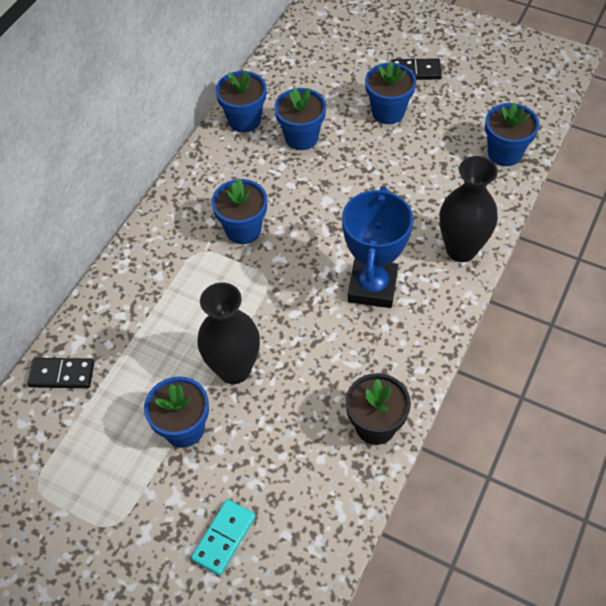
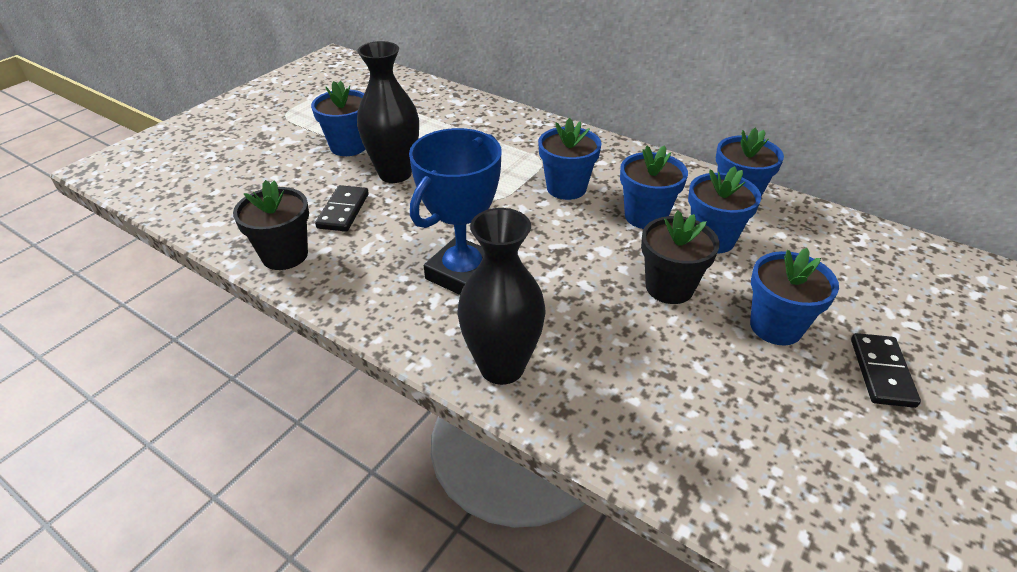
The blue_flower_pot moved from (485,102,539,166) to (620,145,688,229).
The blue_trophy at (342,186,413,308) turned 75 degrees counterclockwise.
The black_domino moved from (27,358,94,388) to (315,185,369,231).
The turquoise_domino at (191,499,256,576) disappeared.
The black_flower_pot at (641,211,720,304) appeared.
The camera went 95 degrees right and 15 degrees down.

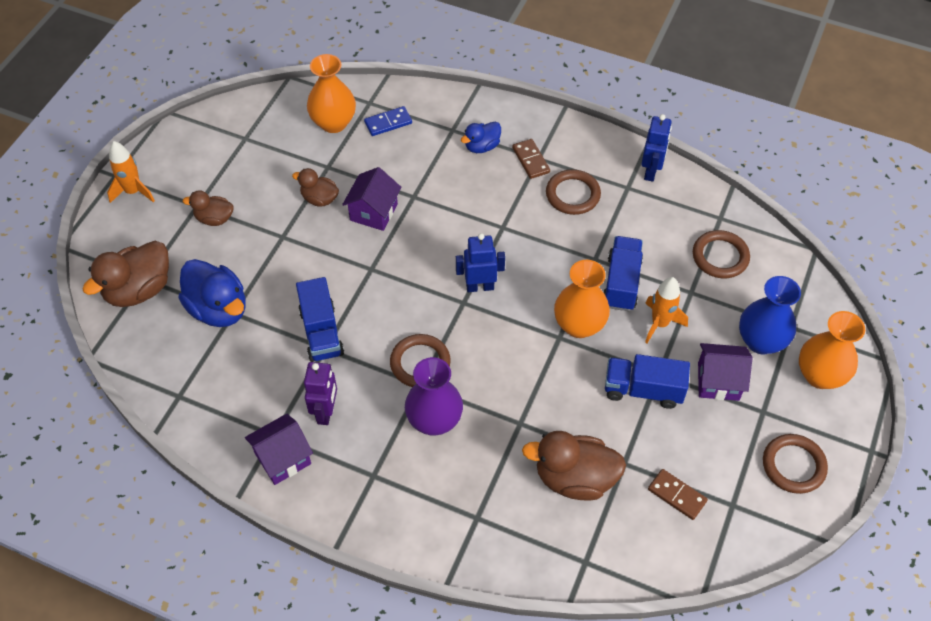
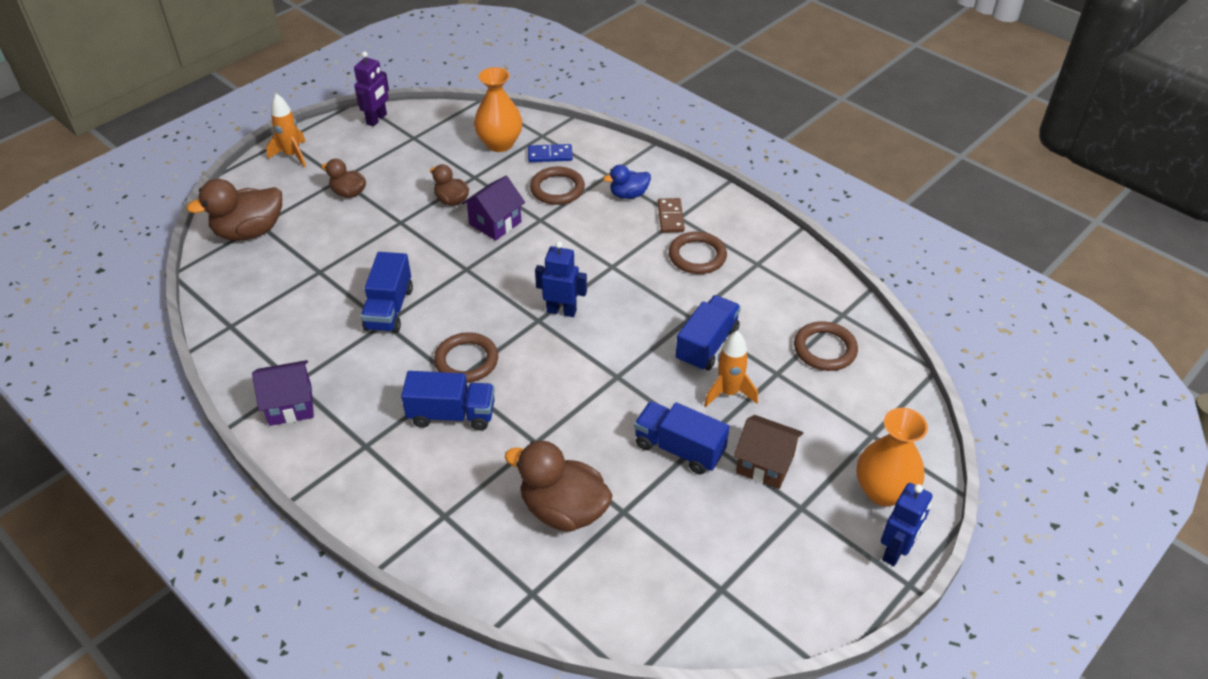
The blue_robot moved from (641,114,672,182) to (881,483,932,566).
The blue_duck at (178,259,246,327) disappeared.
The orange_vase at (554,260,610,338) disappeared.
The blue_vase at (739,276,801,354) disappeared.
The purple_house at (698,343,753,401) became the brown_house at (734,415,804,489).
The purple_vase at (405,357,463,436) was replaced by the blue_truck at (401,371,495,431).
The purple_robot moved from (304,362,337,425) to (354,51,389,126).
The brown_ring moved from (763,434,828,494) to (530,166,585,205).
The brown_domino at (648,469,708,520) disappeared.
The camera went 20 degrees right and 10 degrees down.

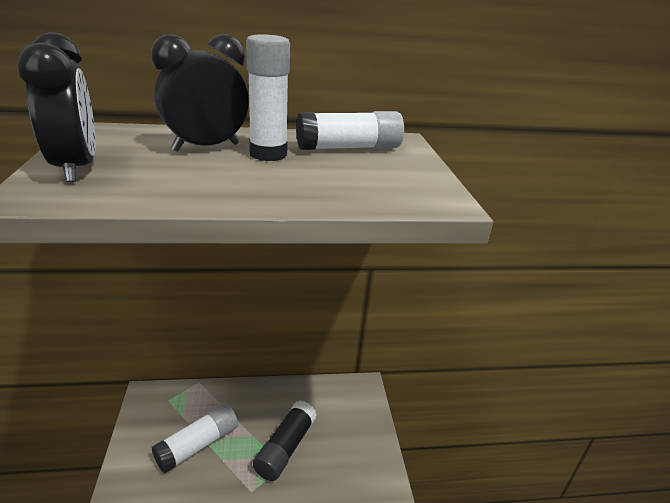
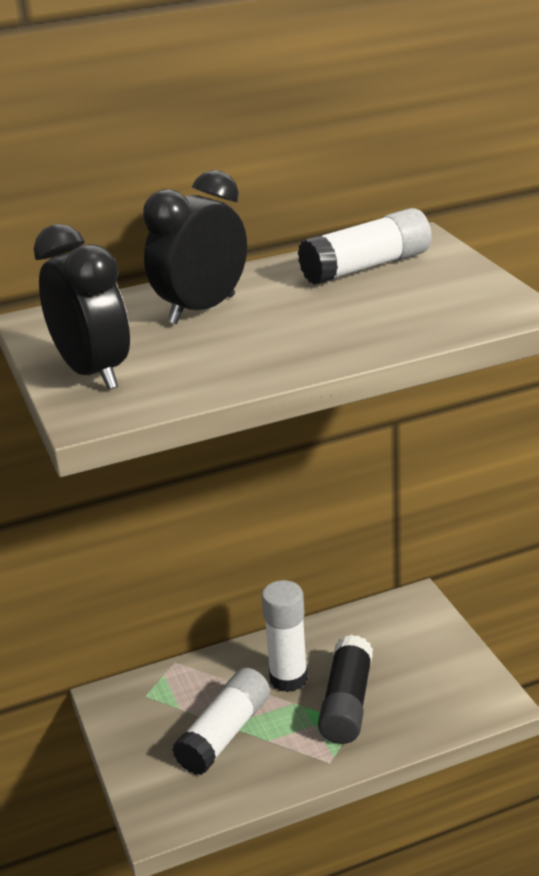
The white_glue_stick moved from (246,34,290,161) to (262,580,308,692).
The camera went 10 degrees left and 0 degrees up.

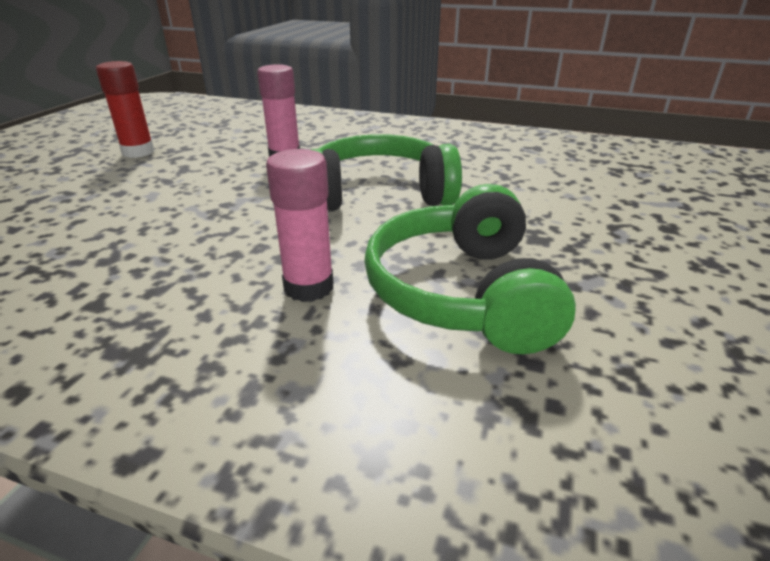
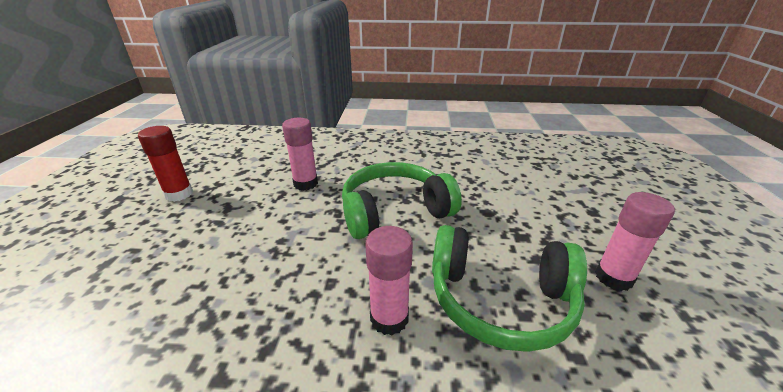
The green_headphones at (364,184,576,354) turned 60 degrees counterclockwise.
The pink_glue_stick at (595,192,675,291) appeared.
The camera went 15 degrees left and 0 degrees up.

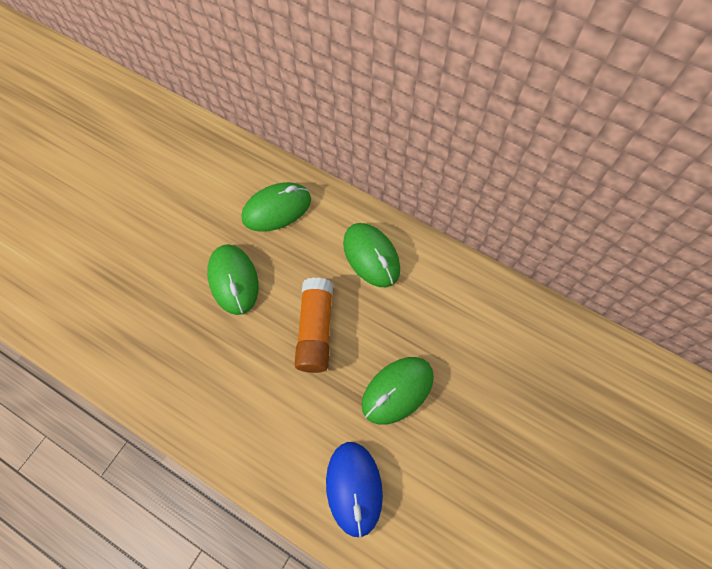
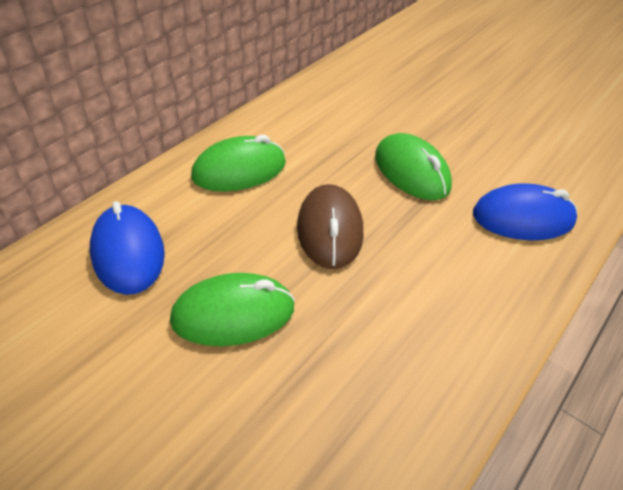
The green_mouse at (242,182,311,232) became the blue_mouse at (90,201,165,295).
The orange_glue_stick at (294,278,333,373) was replaced by the brown_mouse at (297,184,363,269).
The camera went 85 degrees left and 20 degrees down.

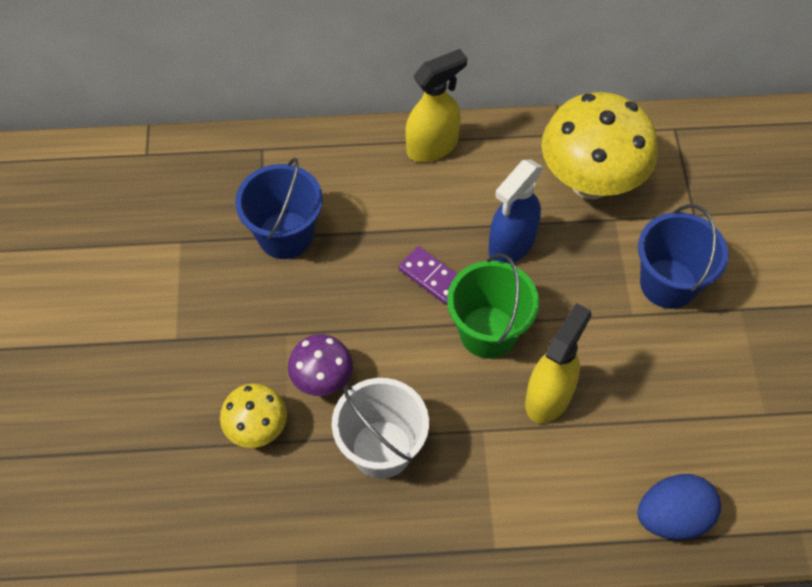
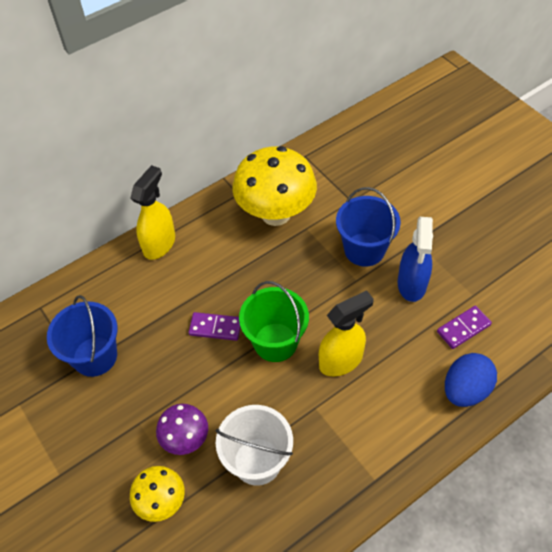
The blue_spray_bottle moved from (488,159,543,264) to (397,217,433,302).
The yellow_spray_bottle at (525,303,591,423) turned 60 degrees clockwise.
The purple_domino at (437,306,492,349) appeared.
The camera went 30 degrees left and 5 degrees down.

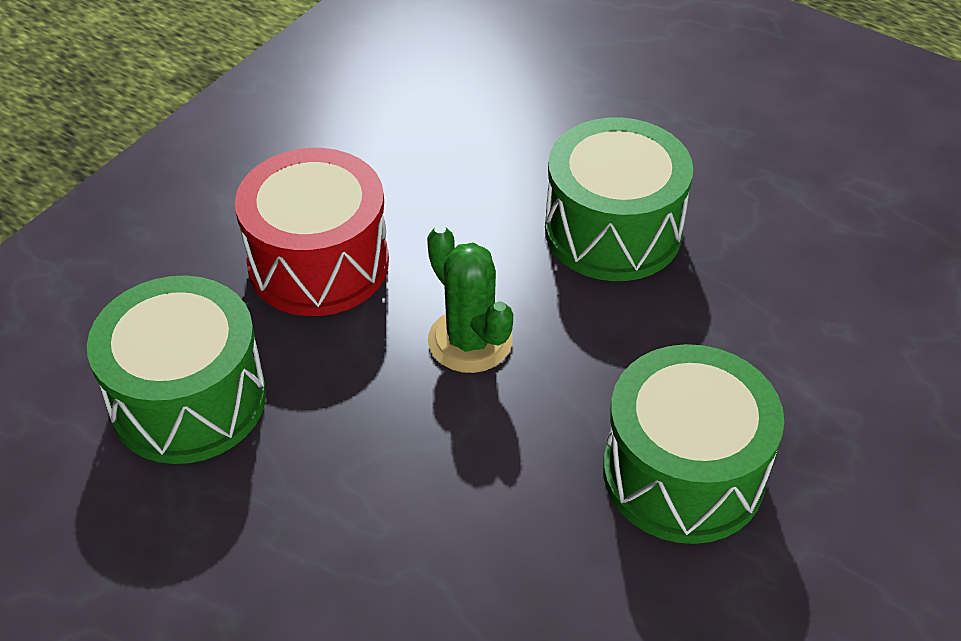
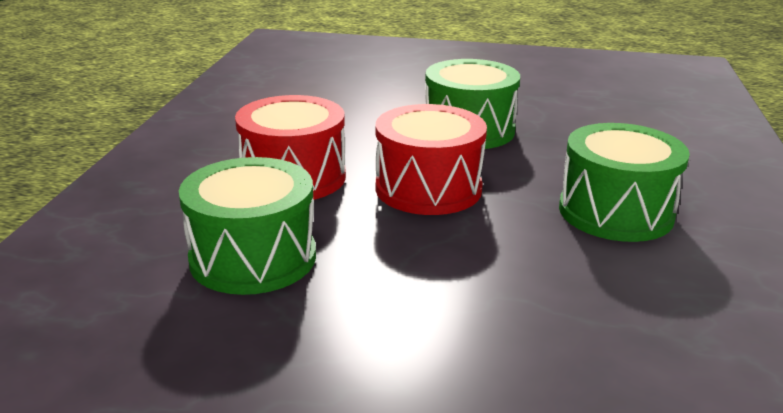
The green_cactus at (427,225,513,373) was replaced by the red_drum at (376,104,487,215).
The camera went 25 degrees left and 20 degrees down.

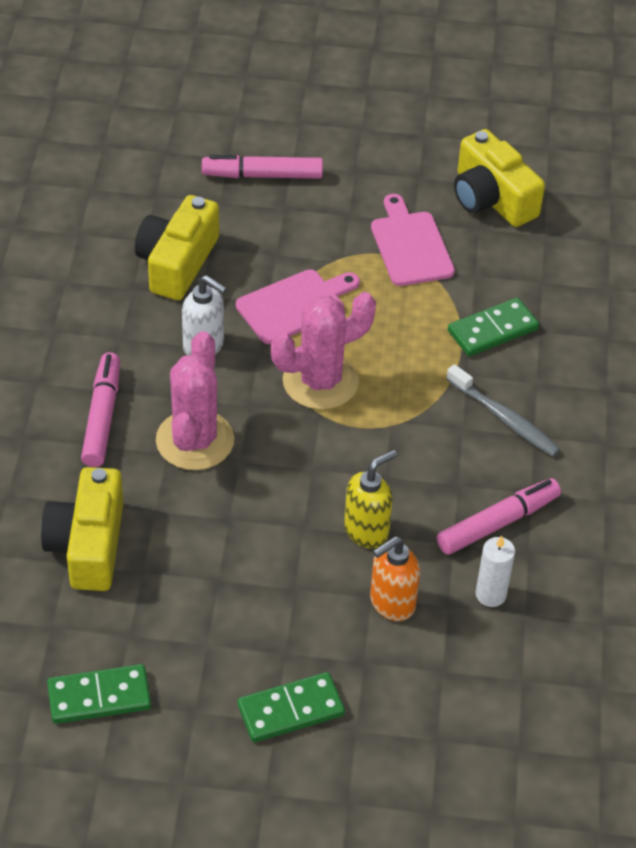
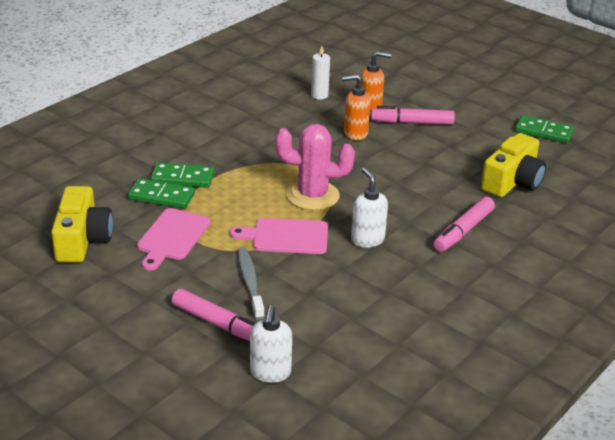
The yellow_camera at (135,195,219,300) disappeared.
The pink_cactus at (156,331,234,470) disappeared.
The grey_toothbrush moved from (446,364,560,456) to (238,247,265,320).
The yellow_soap_dispenser at (344,450,397,548) became the orange_soap_dispenser at (342,74,370,140).
The pink_marker moved from (437,478,561,555) to (371,106,455,125).
The green_domino moved from (237,672,345,742) to (128,178,195,209).
The white_soap_dispenser at (250,305,292,383) appeared.
The camera went 145 degrees left and 15 degrees down.

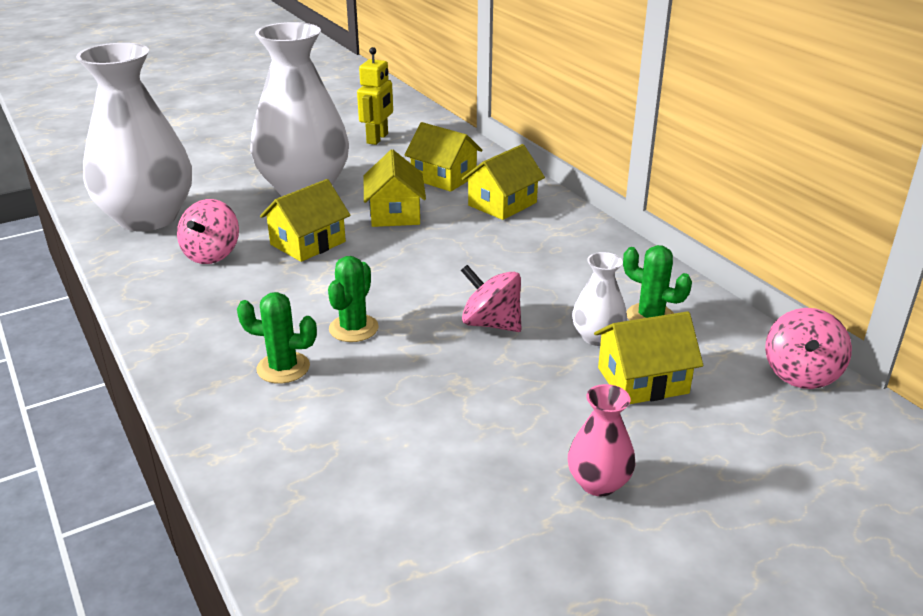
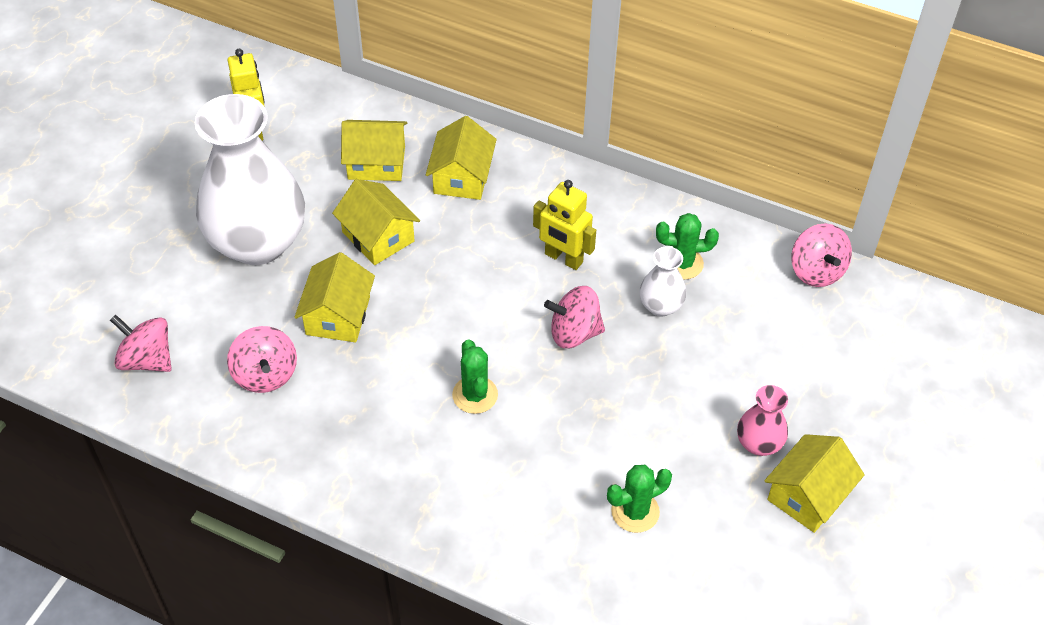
The white_vase at (76,43,192,231) was replaced by the pink_spinning_top at (110,315,172,372).
The green_cactus moved from (237,292,317,384) to (607,465,672,533).
The yellow_house moved from (594,311,703,404) to (764,434,865,533).
The yellow_robot at (533,180,596,270) appeared.
The camera went 35 degrees left and 20 degrees up.

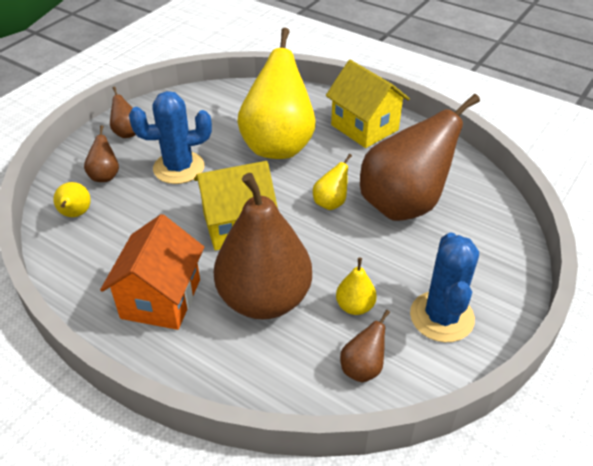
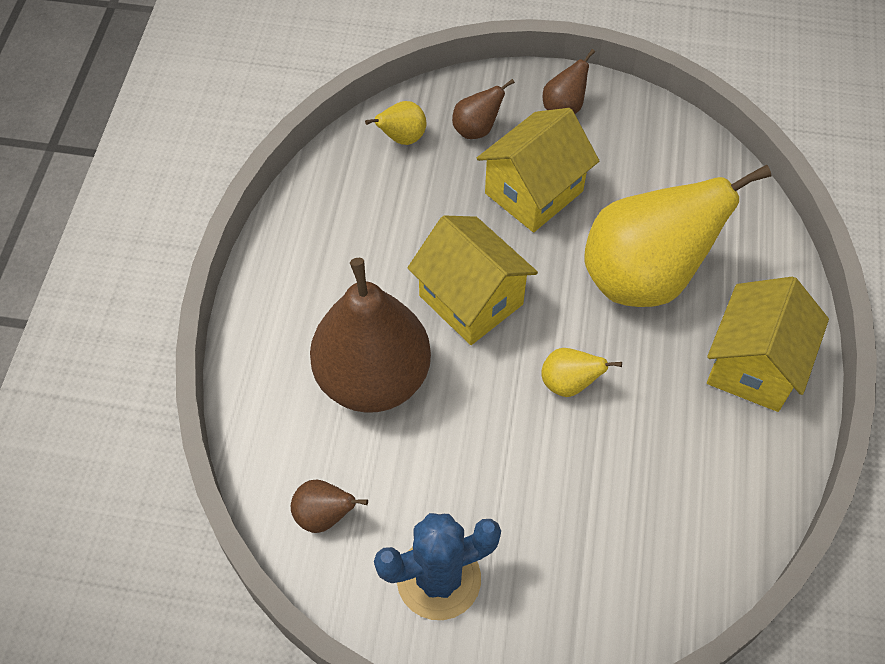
The blue_cactus at (129,91,212,184) was replaced by the yellow_house at (477,108,599,232).
The brown_pear at (360,94,480,221) disappeared.
The orange_house at (100,214,204,330) disappeared.
The yellow_pear at (336,257,377,315) disappeared.
The camera went 65 degrees right and 15 degrees up.

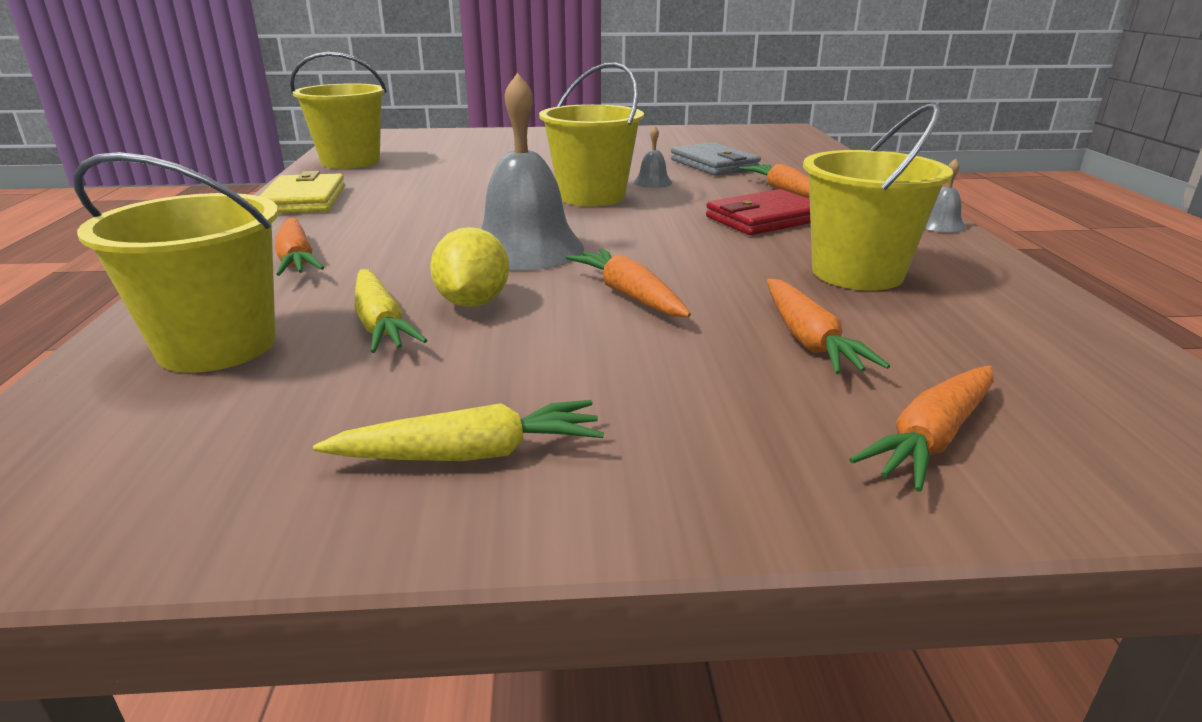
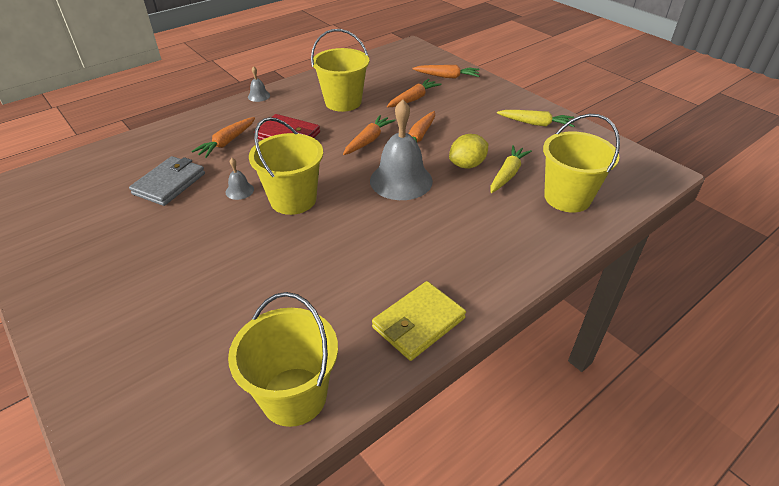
The orange_carrot moved from (275,218,324,276) to (343,115,396,155).
The yellow_carrot at (313,400,604,461) turned 150 degrees clockwise.
The camera went 125 degrees left and 15 degrees up.

